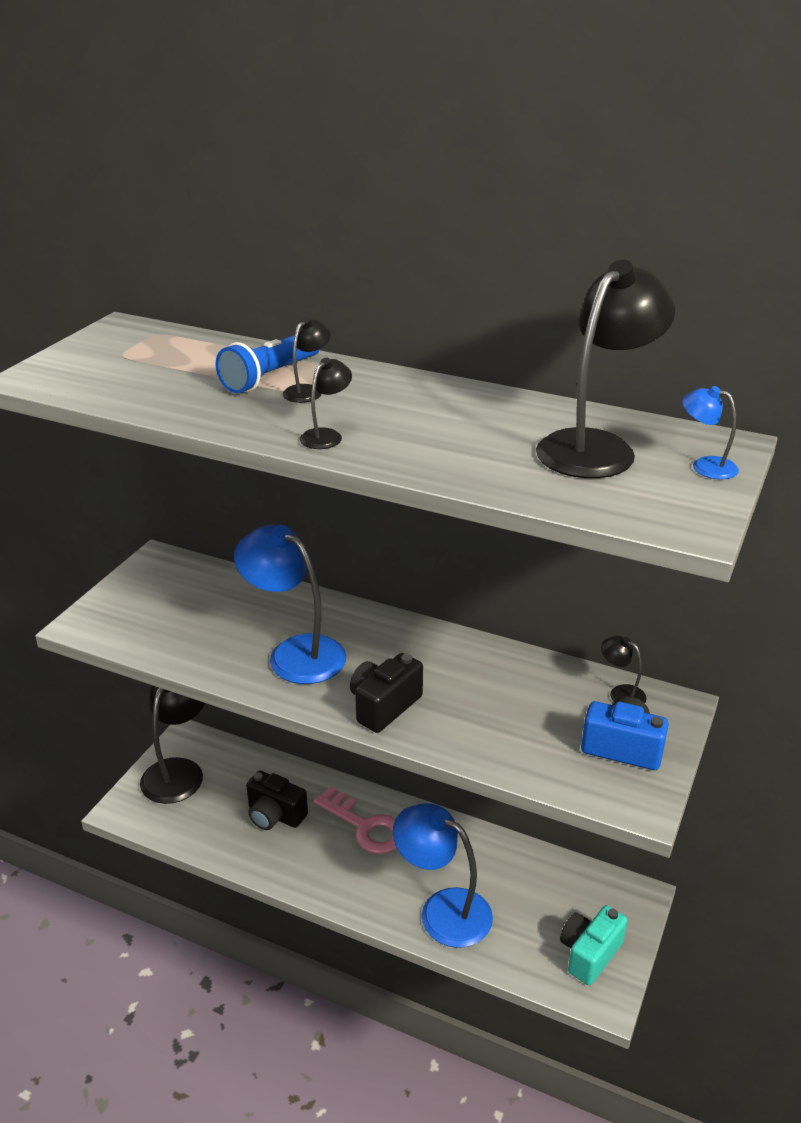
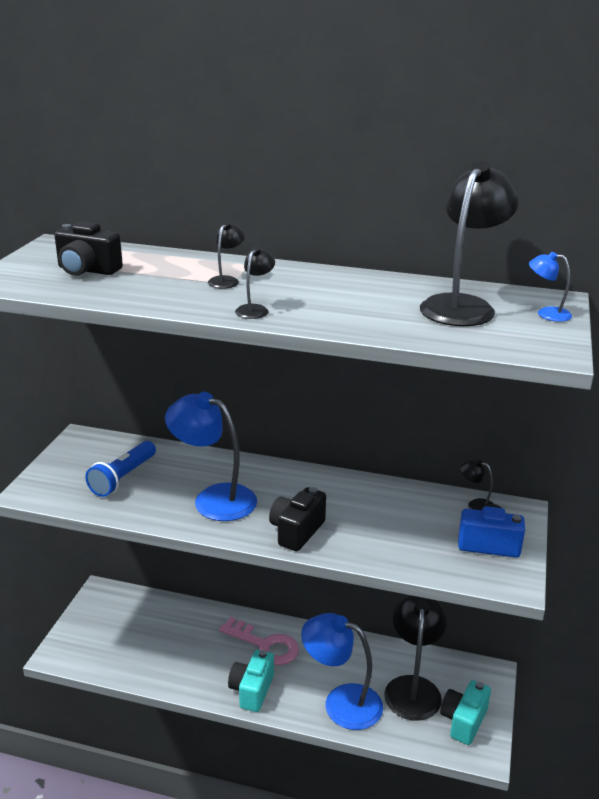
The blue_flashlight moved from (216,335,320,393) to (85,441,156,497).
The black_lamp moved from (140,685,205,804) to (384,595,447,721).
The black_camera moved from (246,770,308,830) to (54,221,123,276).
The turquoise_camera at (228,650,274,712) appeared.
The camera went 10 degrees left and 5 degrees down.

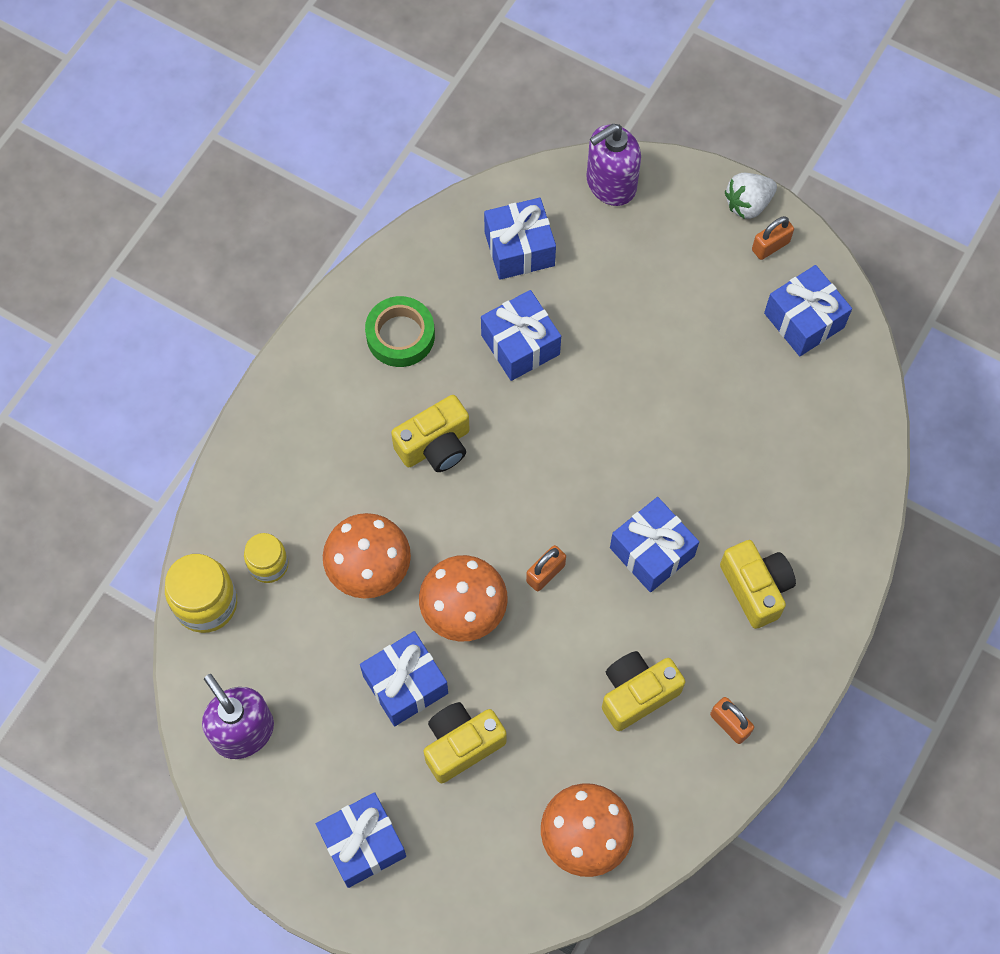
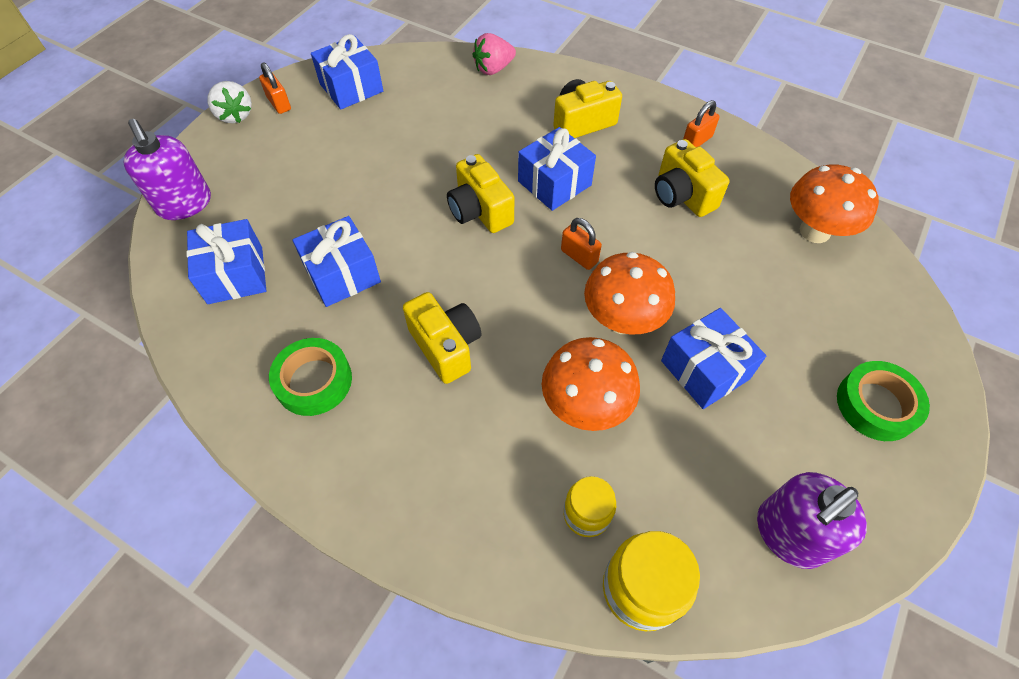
The yellow_camera moved from (424,702,507,783) to (447,154,514,233).
The blue_gift at (316,792,406,888) was replaced by the green_tape at (837,361,930,441).
The pink_strawberry at (473,33,516,75) appeared.
The camera went 90 degrees left and 10 degrees down.

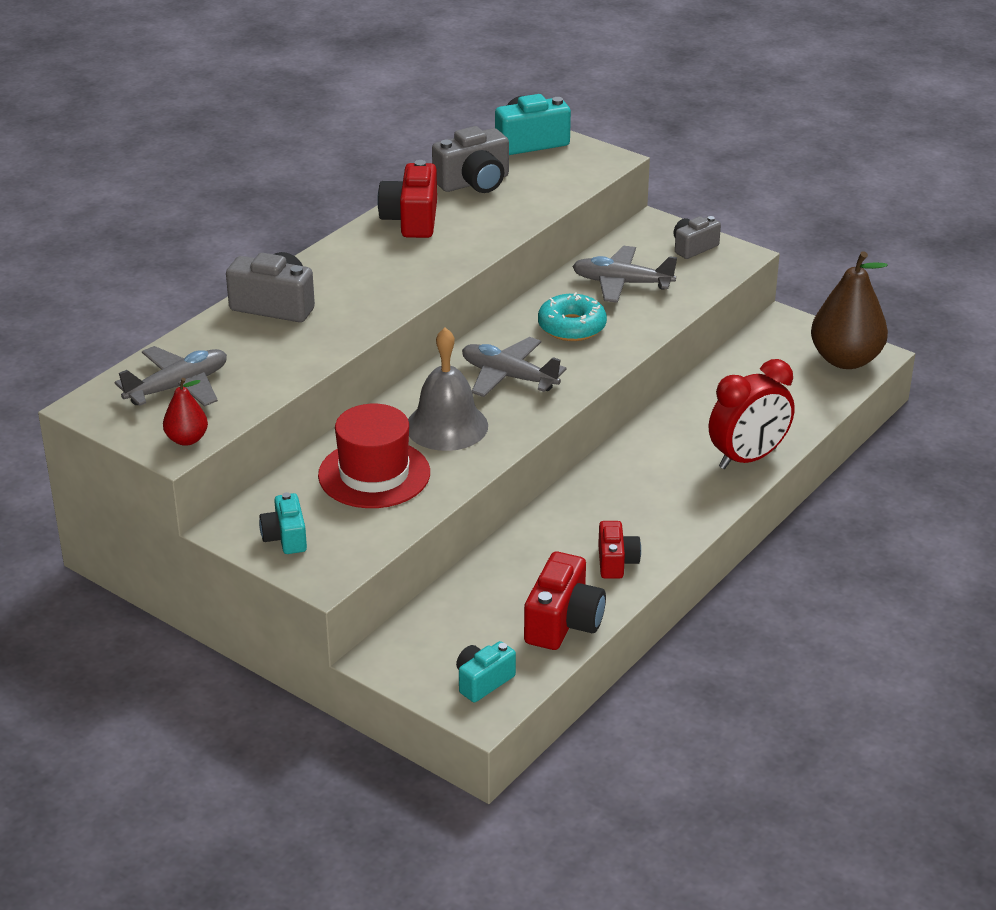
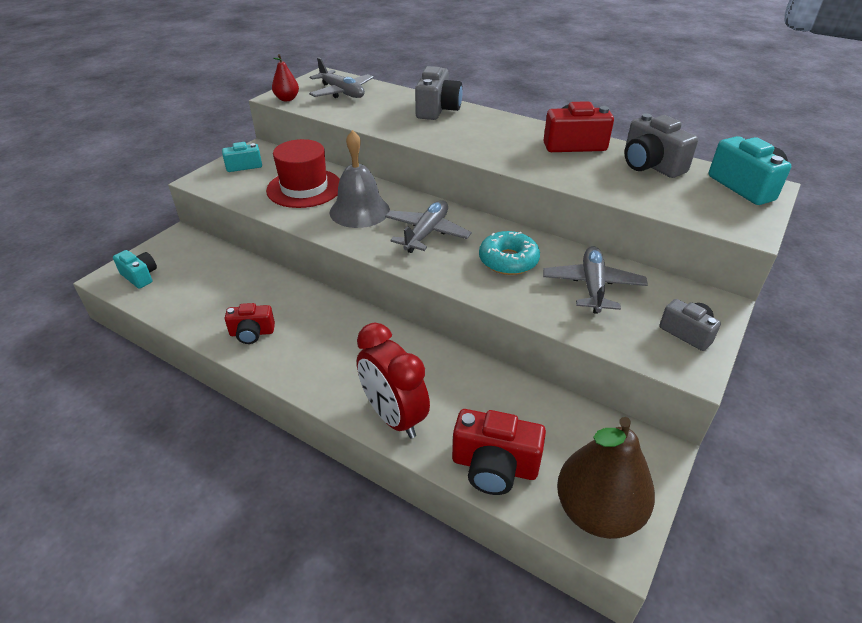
The red_camera moved from (524,552,606,650) to (452,409,546,495).
The camera went 85 degrees right and 5 degrees up.

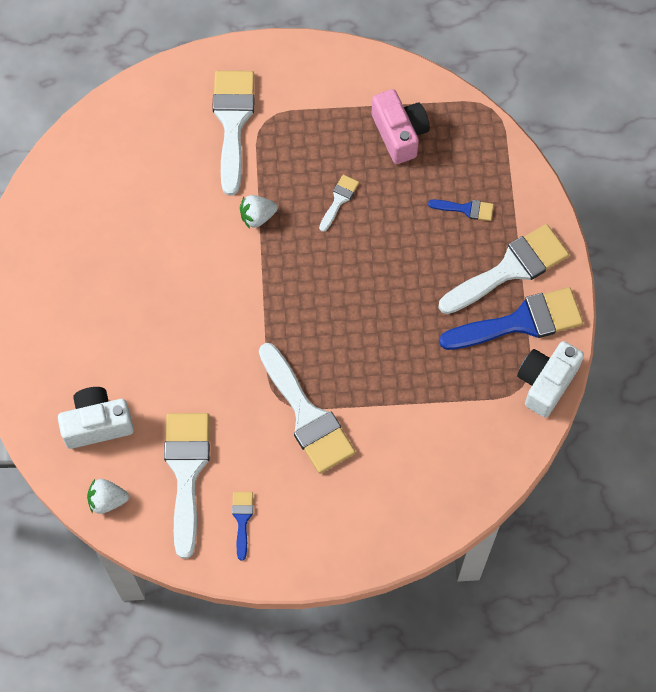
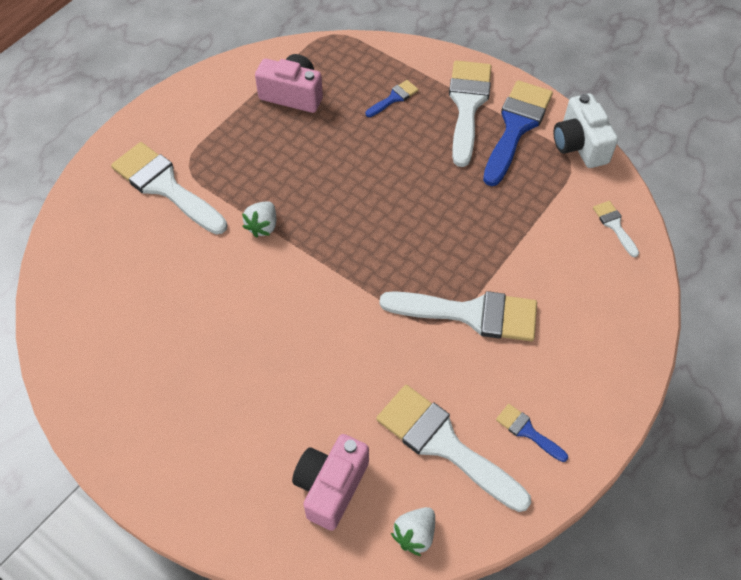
The white_brush moved from (319,175,359,232) to (593,201,639,257).
The white_camera at (58,387,134,449) became the pink_camera at (292,434,369,531).
The camera went 50 degrees left and 10 degrees down.

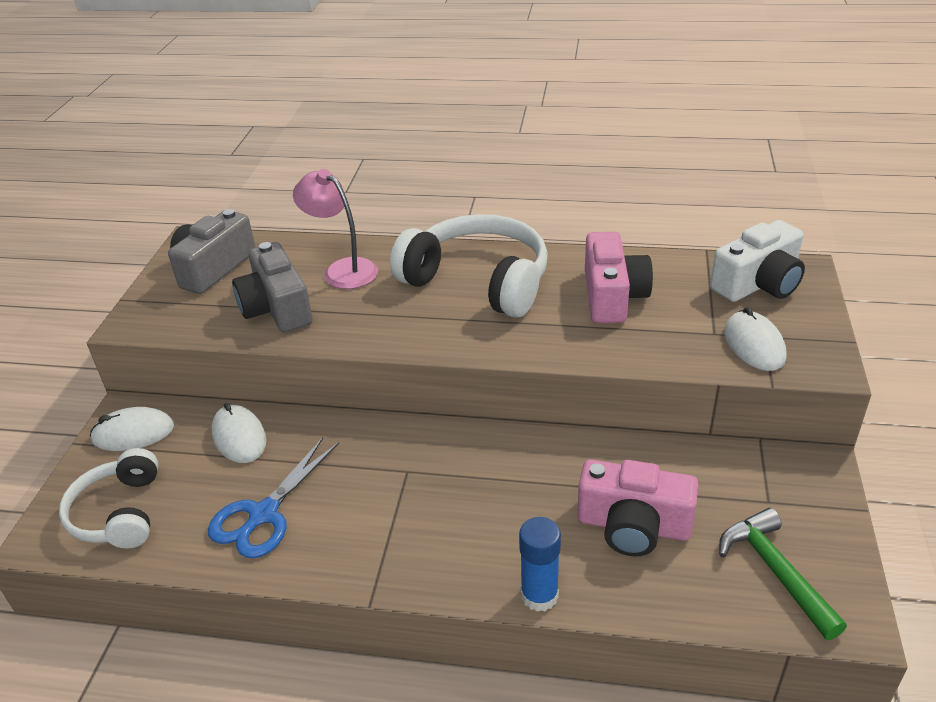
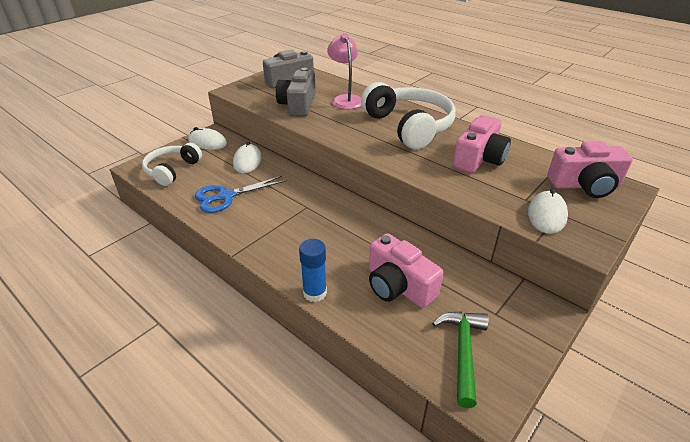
The white_camera at (710,220,805,302) became the pink_camera at (547,141,633,198).
The camera went 30 degrees right and 0 degrees up.

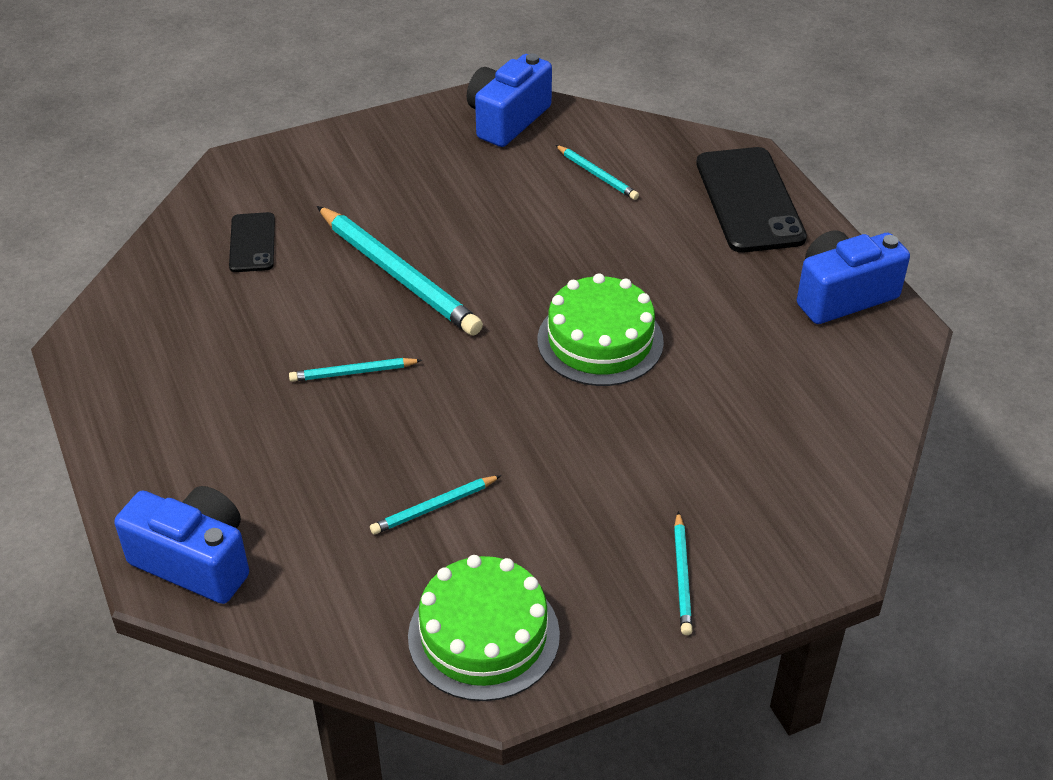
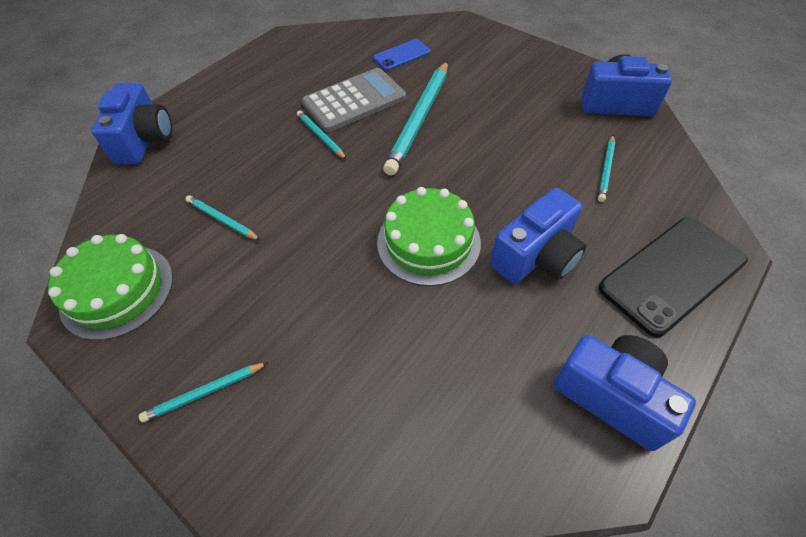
The black_phone at (229,212,275,272) became the blue_phone at (373,39,430,71).
The grey_calculator at (302,68,406,132) appeared.
The blue_camera at (490,188,586,284) appeared.
The camera went 65 degrees right and 10 degrees up.

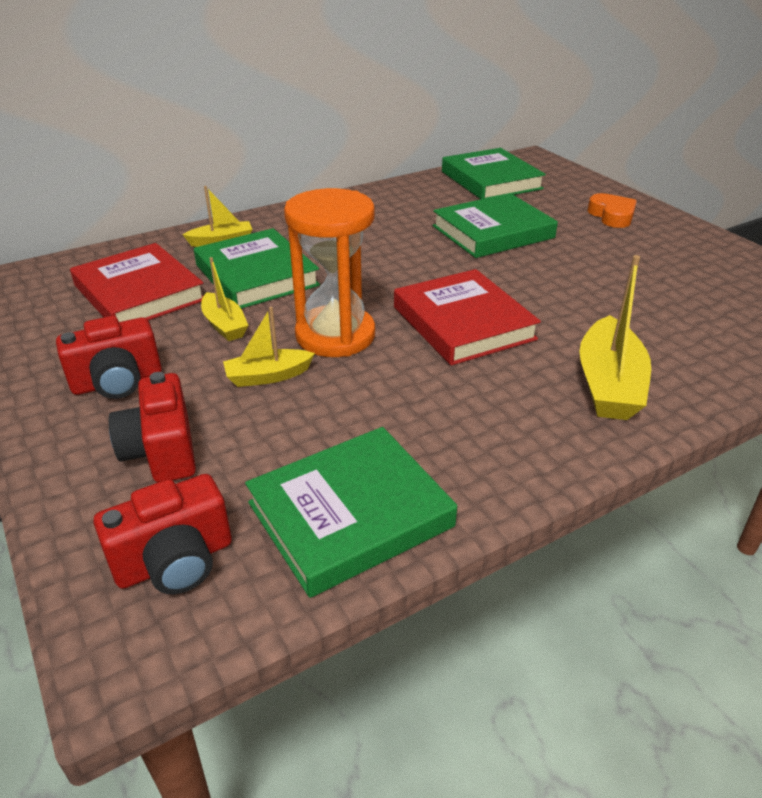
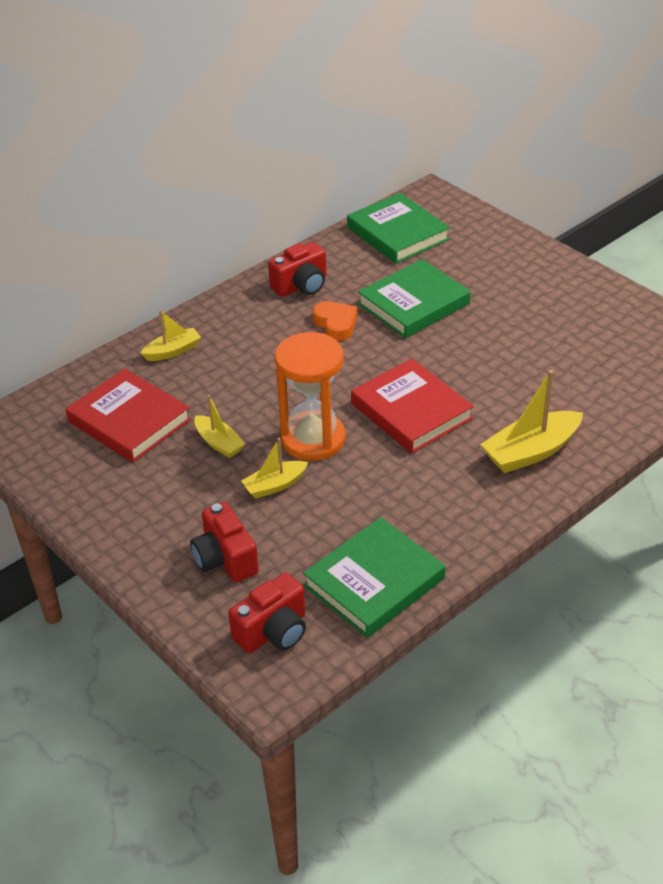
The orange_heart moved from (588,193,637,228) to (313,301,357,341).
The green_book at (194,228,320,309) disappeared.
The yellow_boat at (579,255,651,420) turned 60 degrees clockwise.
The red_camera moved from (56,316,162,399) to (268,242,326,297).
The camera went 10 degrees left and 5 degrees up.

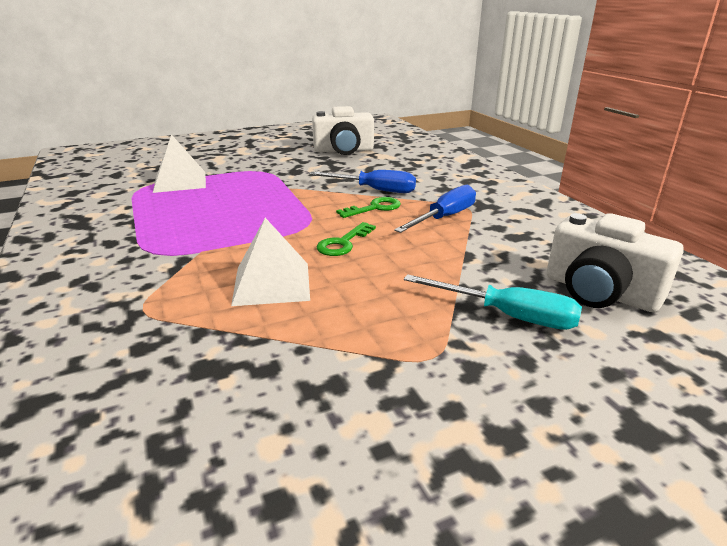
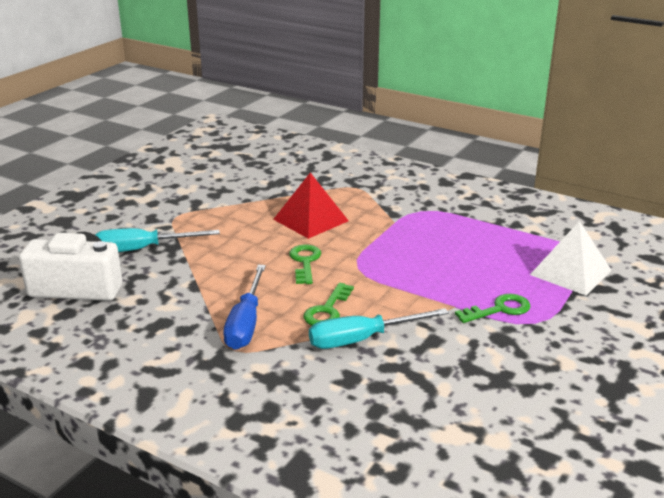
The white_camera at (312,106,374,155) disappeared.
The blue_screwdriver at (309,170,416,193) became the turquoise_screwdriver at (309,308,449,349).
The white_pyramid at (231,218,310,306) became the red_pyramid at (273,172,349,239).
The green_key at (455,294,531,323) appeared.
The camera went 145 degrees right and 0 degrees up.

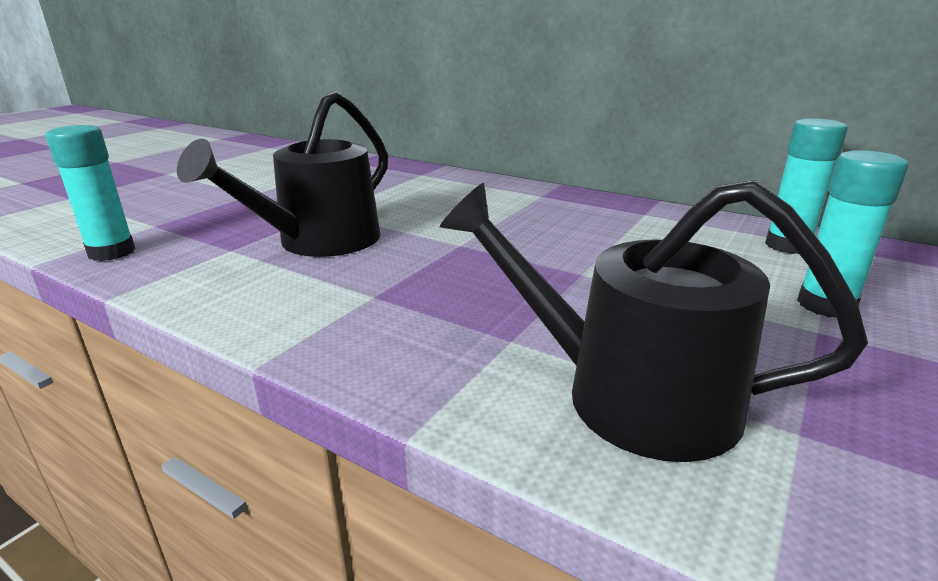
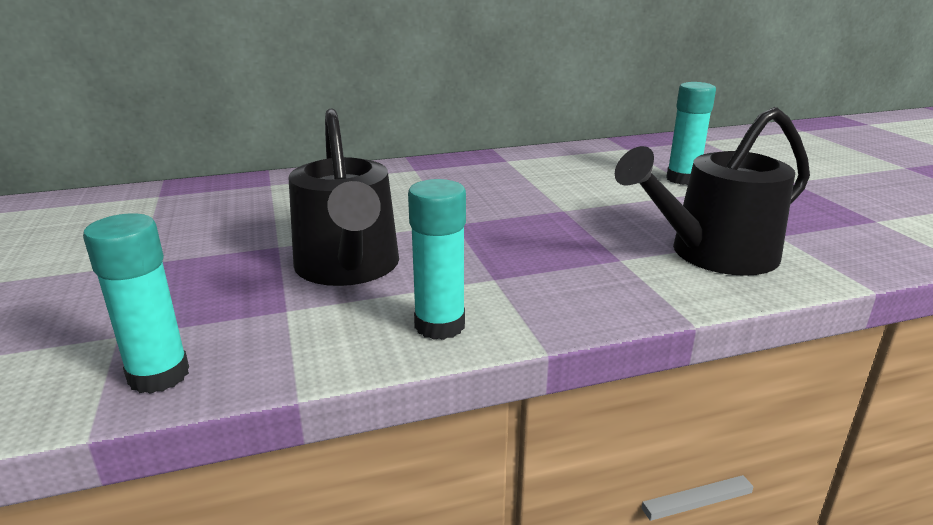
The turquoise_glue_stick moved from (765,118,848,254) to (408,179,466,340).
The camera went 50 degrees left and 0 degrees up.

